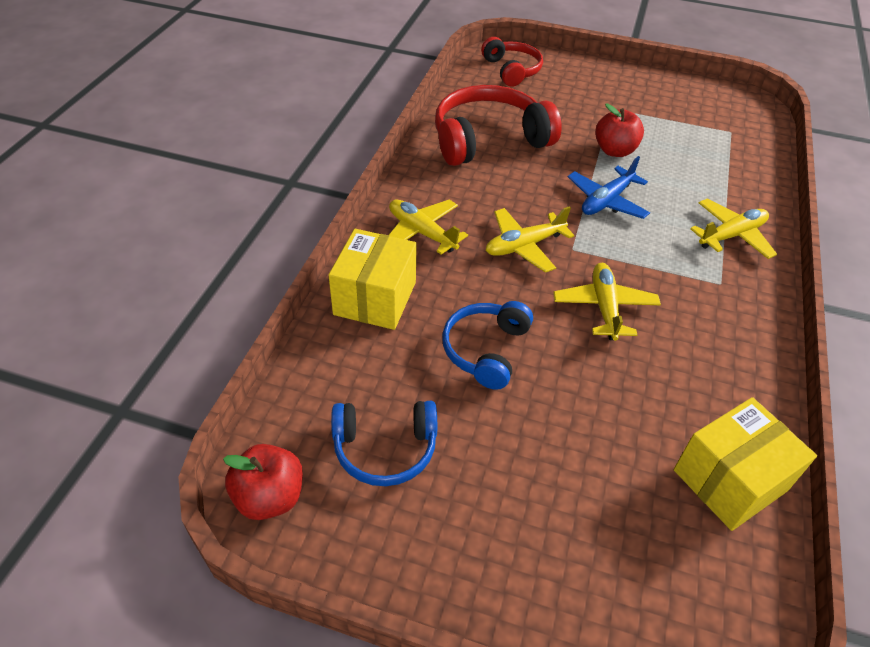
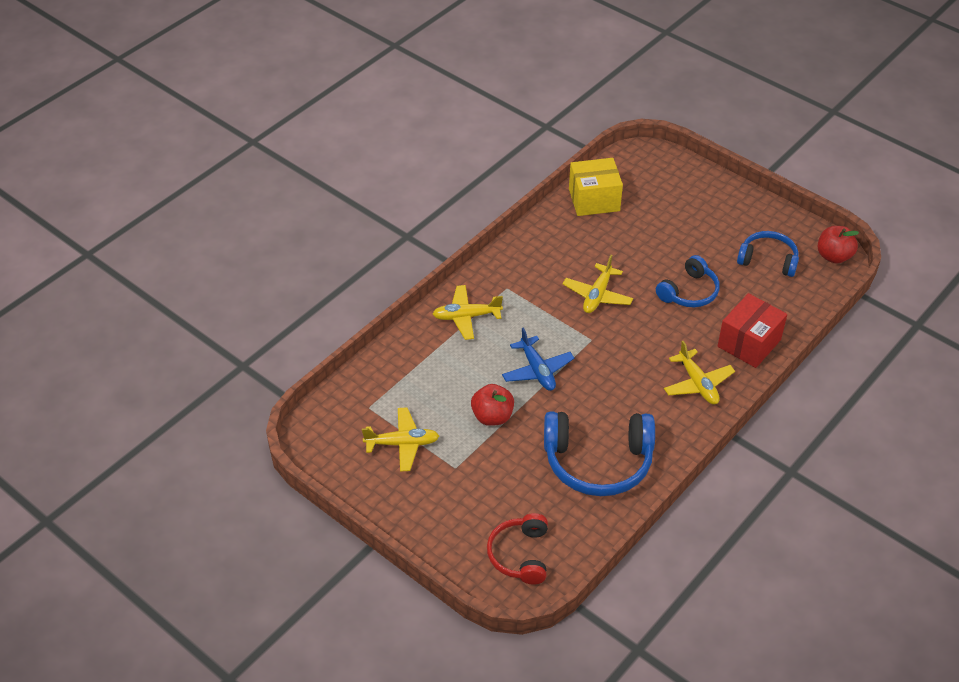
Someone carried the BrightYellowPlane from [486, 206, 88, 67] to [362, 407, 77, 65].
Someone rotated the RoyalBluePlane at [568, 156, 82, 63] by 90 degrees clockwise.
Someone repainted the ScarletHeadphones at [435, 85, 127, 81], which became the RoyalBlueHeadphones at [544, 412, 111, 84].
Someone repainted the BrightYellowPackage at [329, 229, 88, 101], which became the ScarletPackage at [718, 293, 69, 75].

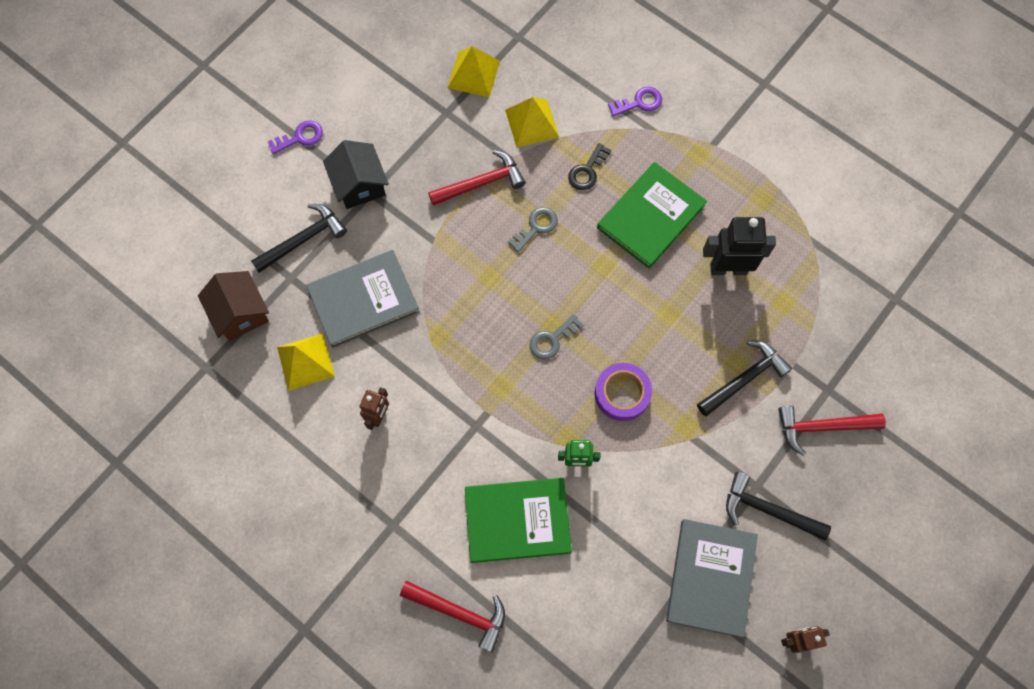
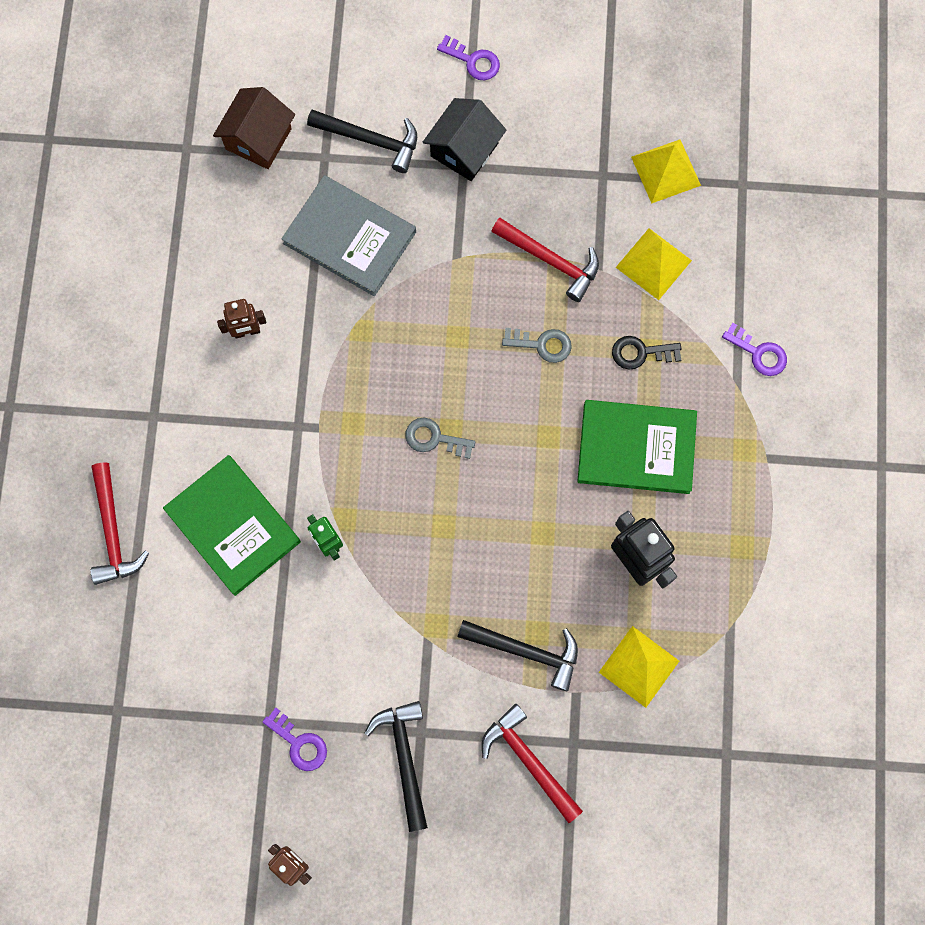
Someone swapped the GreyHardback at [666, 519, 92, 119] for the VioletLatchkey at [263, 708, 64, 63].
Someone carried the BrightYellowPyramid from [277, 334, 58, 57] to [599, 626, 80, 82].
Someone took away the VioletRollOfTape at [595, 363, 57, 58].

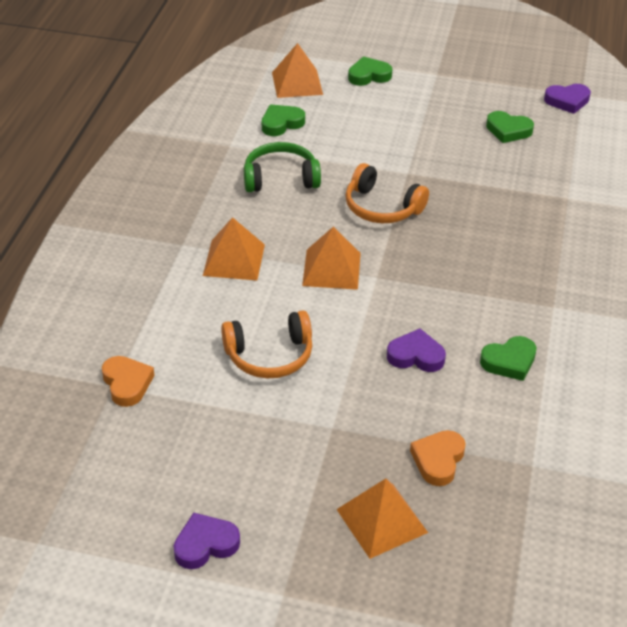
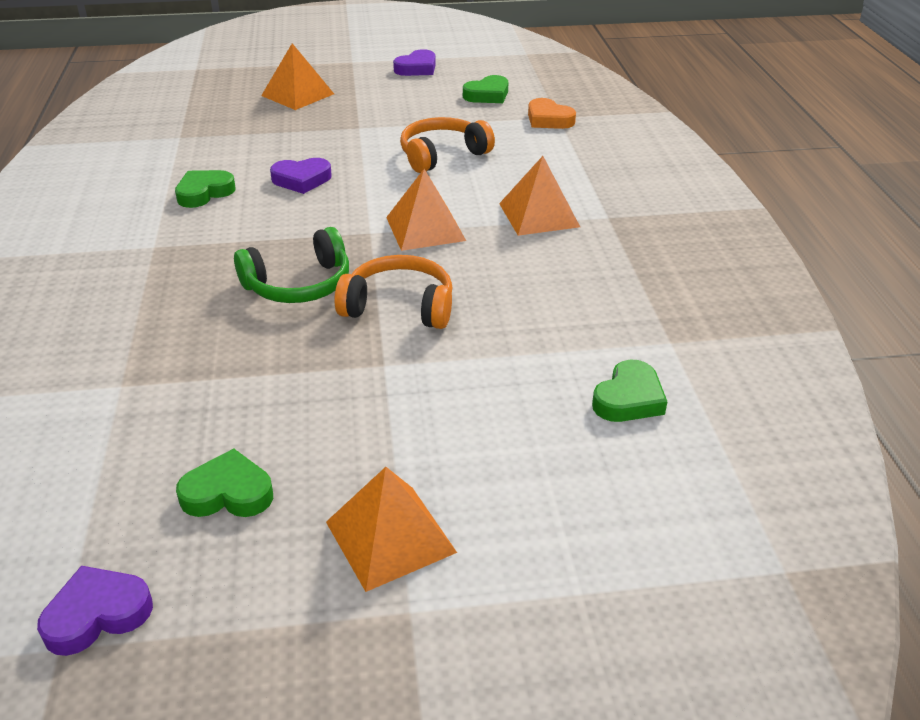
Someone carried the EmeraldHeadphones from [244, 142, 77, 50] to [234, 227, 115, 76].
Someone carried the OrangePyramid from [272, 43, 51, 55] to [326, 467, 131, 125].
Someone carried the EmeraldHeartShape from [348, 56, 44, 30] to [463, 75, 46, 28].
Someone took away the OrangeHeartShape at [410, 430, 56, 56].

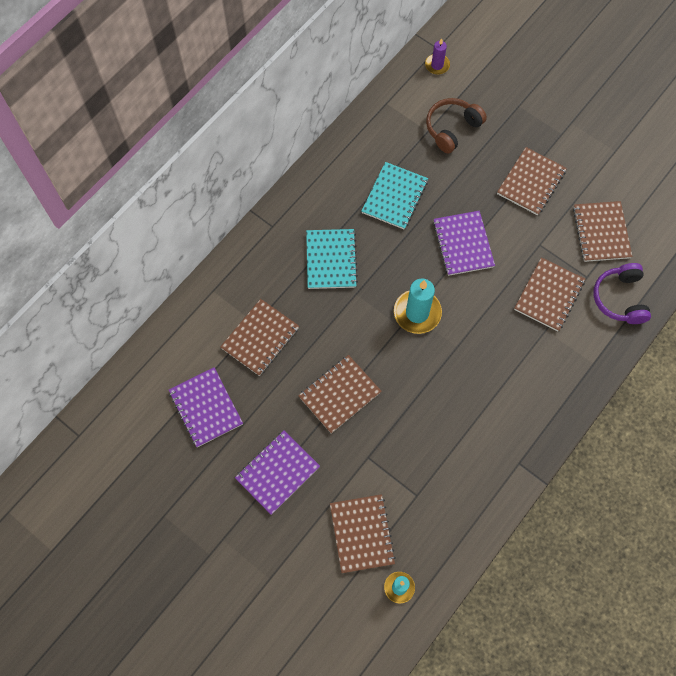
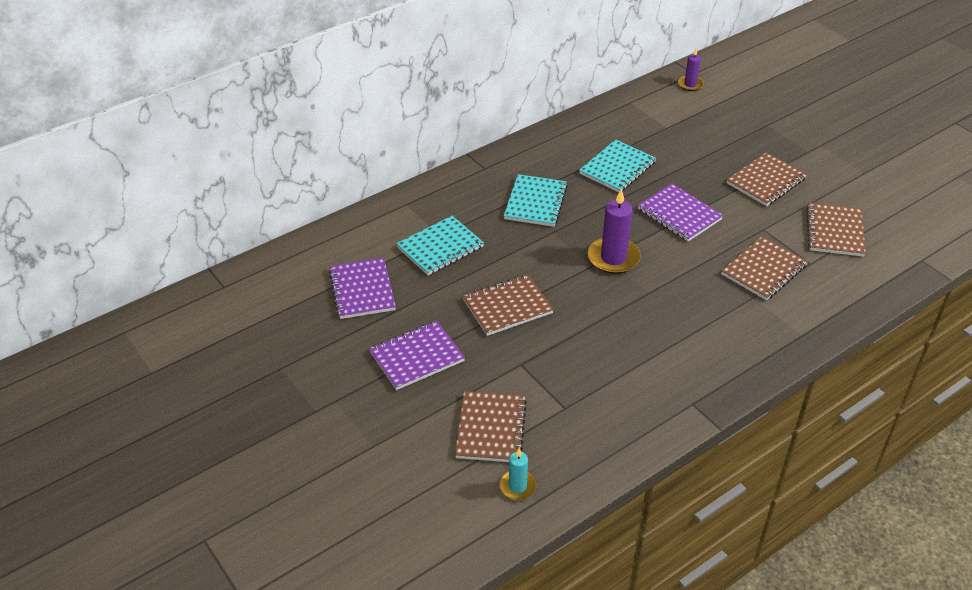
Someone repainted the BrownNotebook at [220, 299, 79, 77], which became the TealNotebook at [396, 216, 88, 59].
Someone repainted the TealPillarCandle at [394, 279, 48, 55], which became the VioletPillarCandle at [588, 189, 53, 85].
Someone rotated the VioletNotebook at [433, 211, 62, 65] by 45 degrees counterclockwise.
Someone took away the BrownHeadphones at [426, 98, 61, 55].
Someone took away the VioletHeadphones at [593, 263, 58, 61].

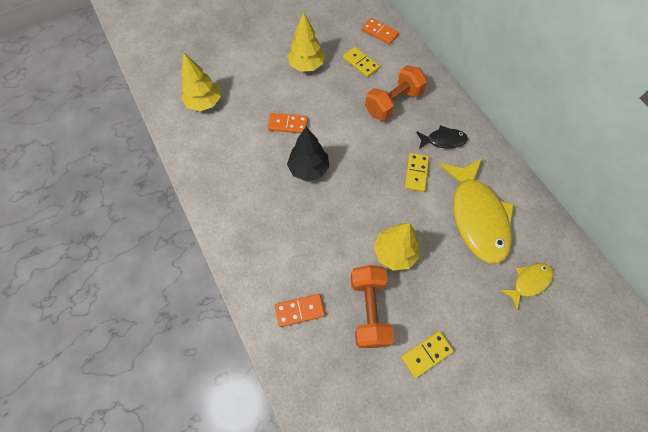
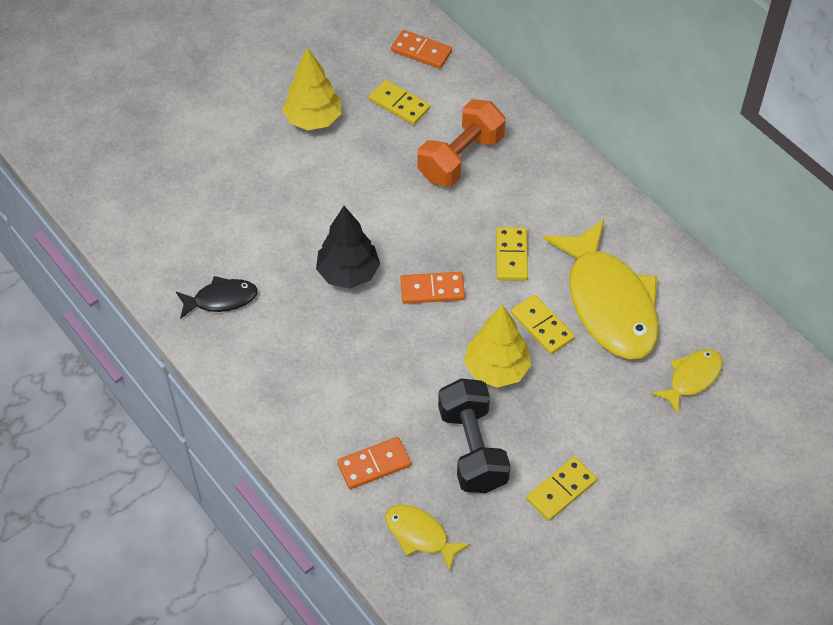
Someone carried the EbonyFish from [416, 125, 52, 24] to [176, 276, 82, 43].
Someone put down the BrightYellowFish at [385, 505, 85, 66].
Someone carried the OrangeDominoTile from [268, 113, 40, 20] to [400, 272, 65, 32].
Someone repainted the OrangeHandWeight at [351, 265, 43, 83], which became the EbonyHandWeight at [438, 378, 73, 115].
Someone put down the BrightYellowDominoTile at [511, 295, 64, 59].
Someone took away the BrightYellowToyTree at [181, 53, 40, 58].

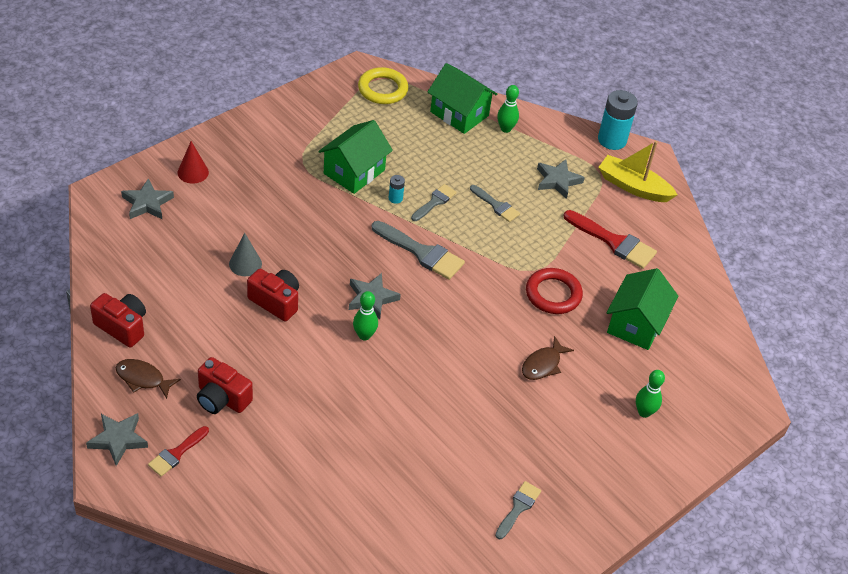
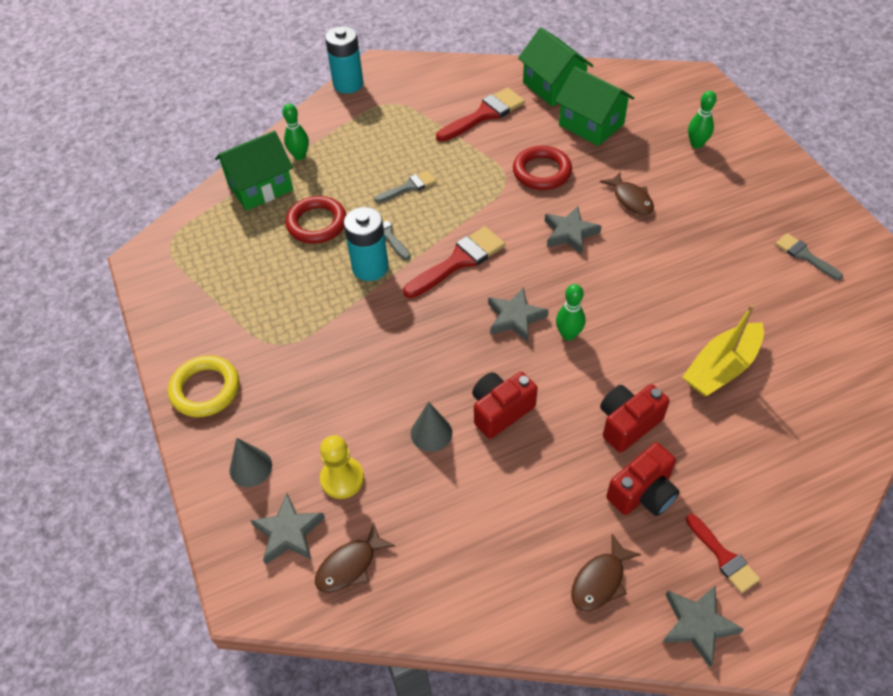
Someone carried the BrightYellowTorus from [358, 67, 50, 37] to [168, 356, 71, 61].
Someone repainted the ScarletCone at [178, 141, 31, 42], which became the GreyCone at [229, 438, 43, 49].
Someone put down the ScarletTorus at [285, 196, 61, 48].
Someone put down the BrownFish at [315, 522, 80, 71].
Someone put down the BrightYellowChessPawn at [320, 435, 44, 64].
Someone scaled the TealPowerCell at [389, 175, 16, 29] by 2.16.
Someone repainted the GreyPaintbrush at [372, 221, 93, 59], which became the ScarletPaintbrush at [403, 226, 102, 72].
Someone carried the EmeraldToyHouse from [318, 120, 75, 74] to [518, 27, 76, 80].
Someone carried the GreyStarShape from [537, 159, 48, 40] to [545, 206, 57, 48].
Someone carried the ScarletCamera from [90, 293, 56, 55] to [600, 384, 70, 69].
Someone carried the BrightYellowToyBoat from [598, 141, 79, 61] to [683, 304, 81, 92].

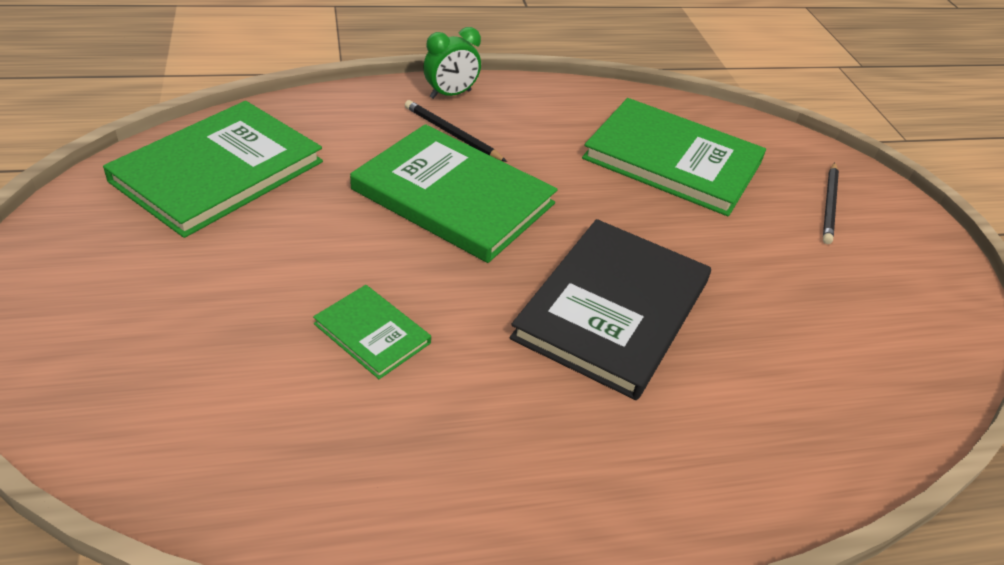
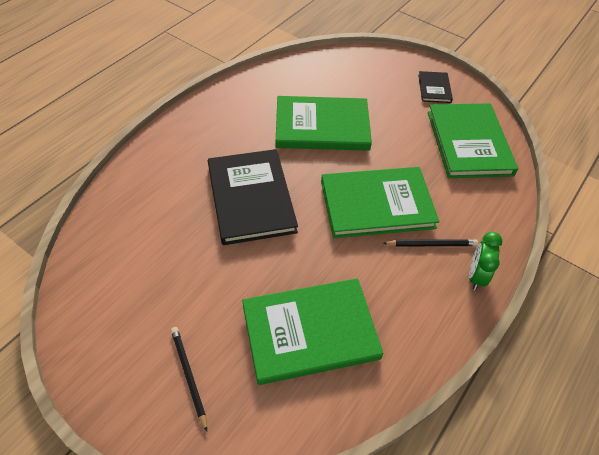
Someone scaled the EmeraldHardback at [313, 285, 118, 94] by 2.06.
Someone put down the EbonyHardback at [418, 71, 35, 32].

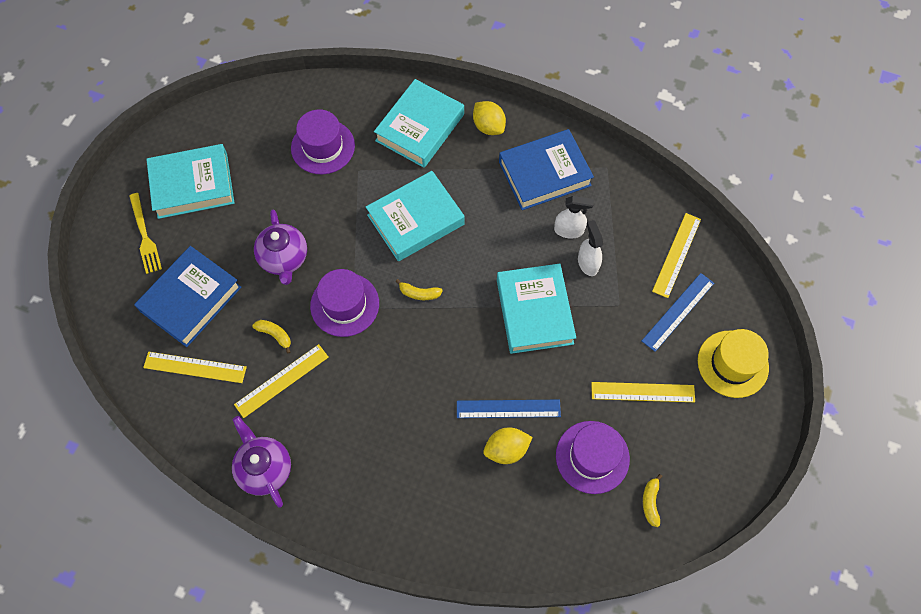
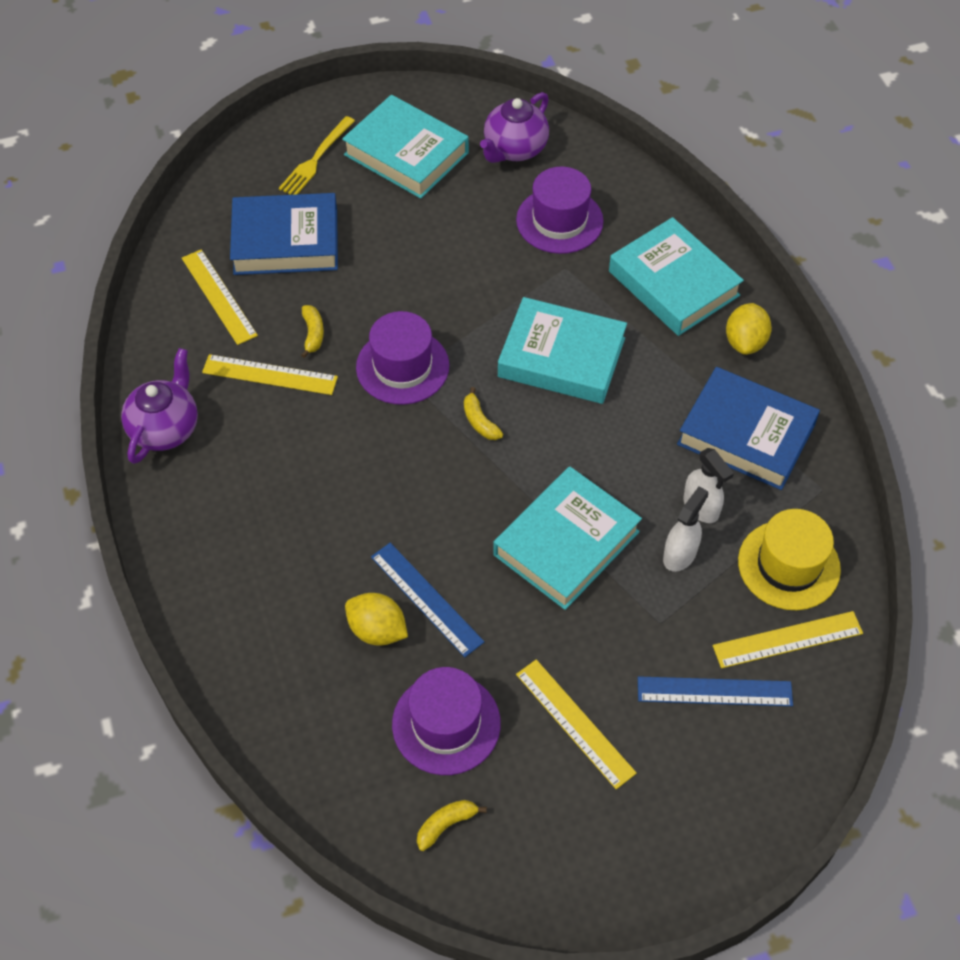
Someone carried the VioletTeaPot from [254, 210, 53, 75] to [480, 92, 69, 71].
Someone rotated the TealHardback at [374, 79, 90, 89] by 60 degrees clockwise.
Someone carried the BrightYellowTopHat from [698, 329, 71, 69] to [738, 509, 103, 101].

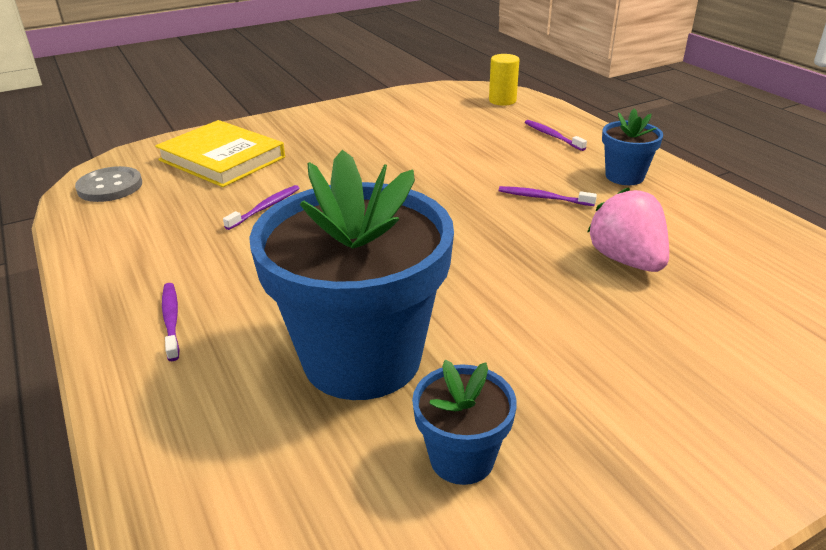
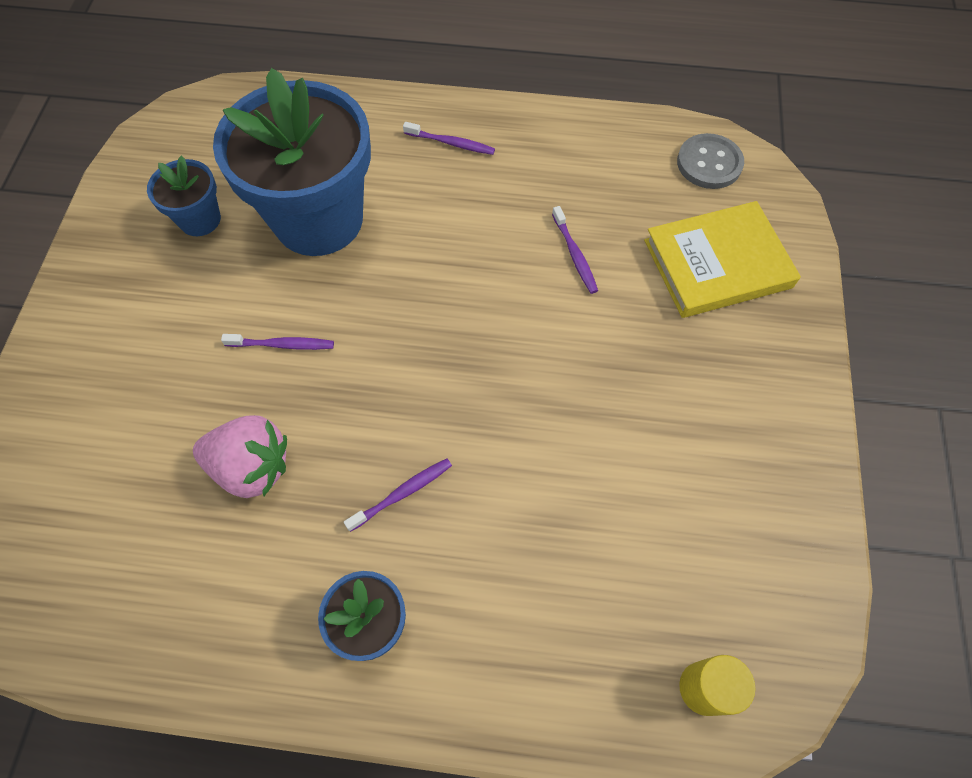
Someone carried the VioletDentalBrush from [525, 120, 62, 31] to [221, 334, 113, 16].

